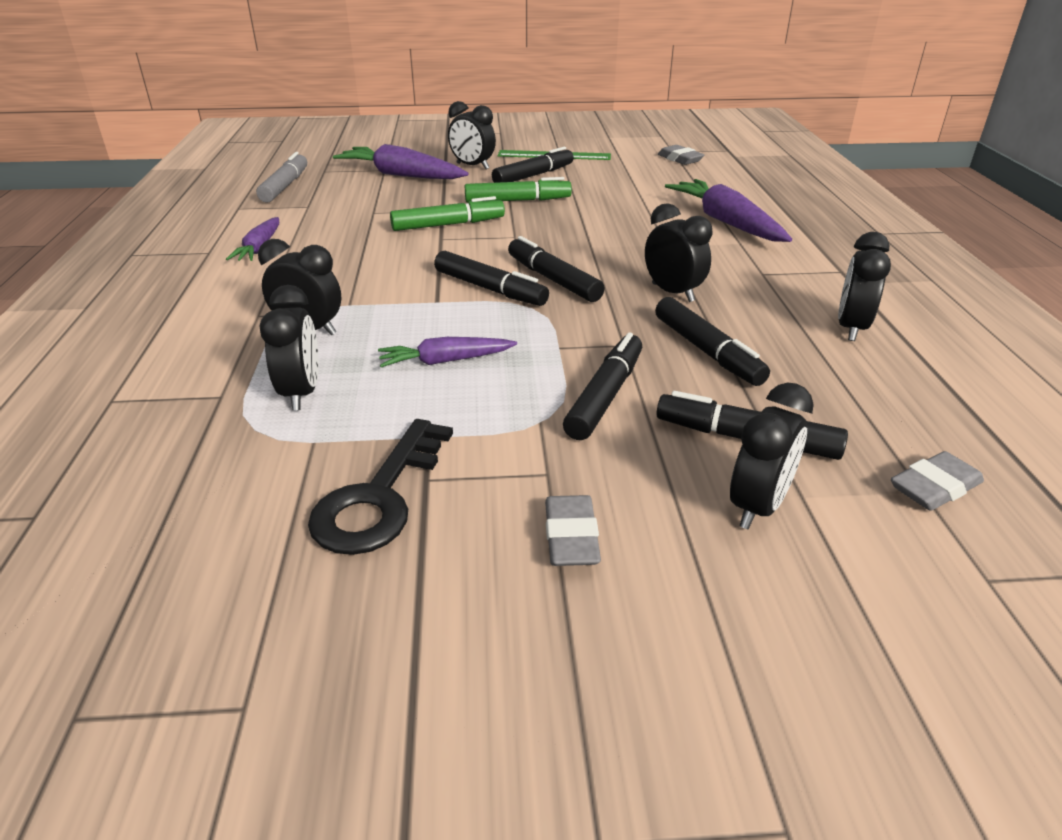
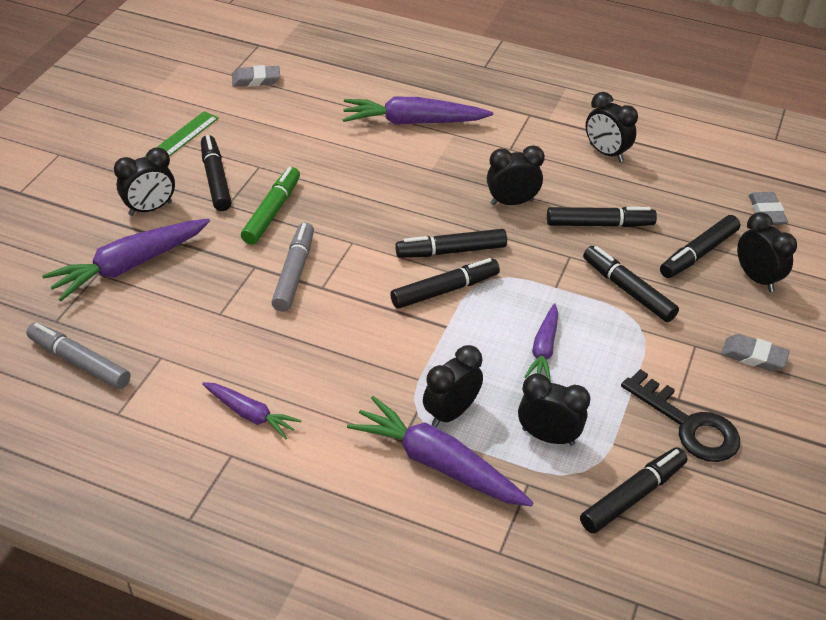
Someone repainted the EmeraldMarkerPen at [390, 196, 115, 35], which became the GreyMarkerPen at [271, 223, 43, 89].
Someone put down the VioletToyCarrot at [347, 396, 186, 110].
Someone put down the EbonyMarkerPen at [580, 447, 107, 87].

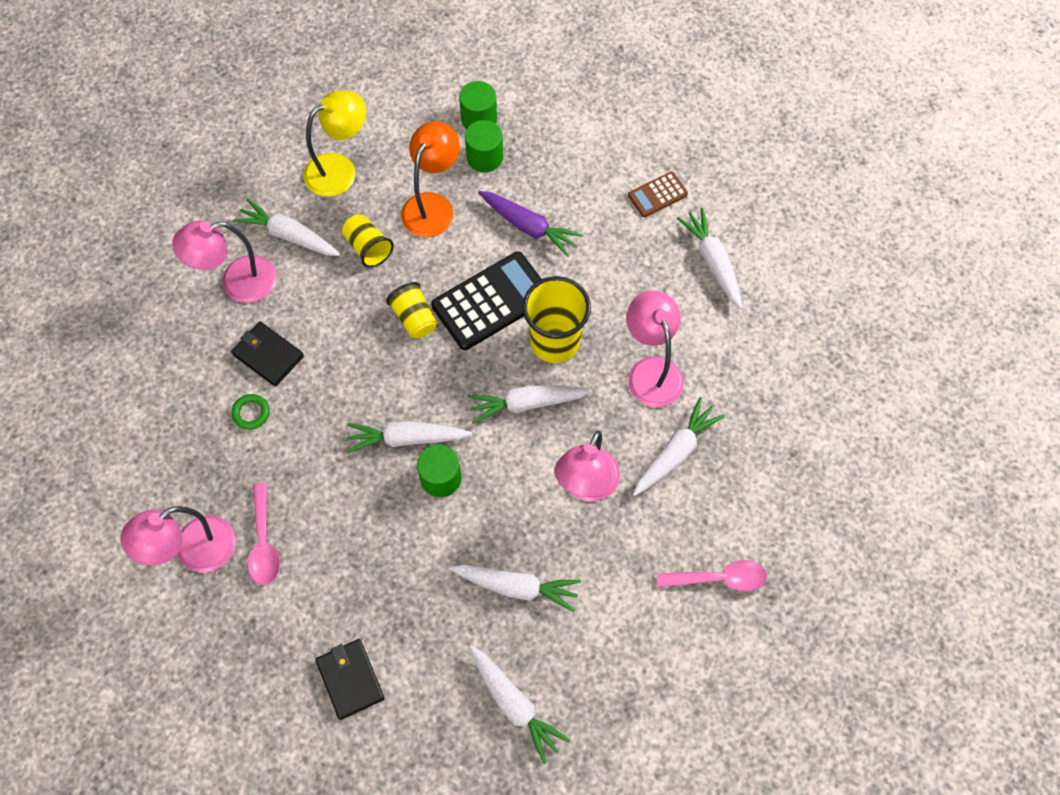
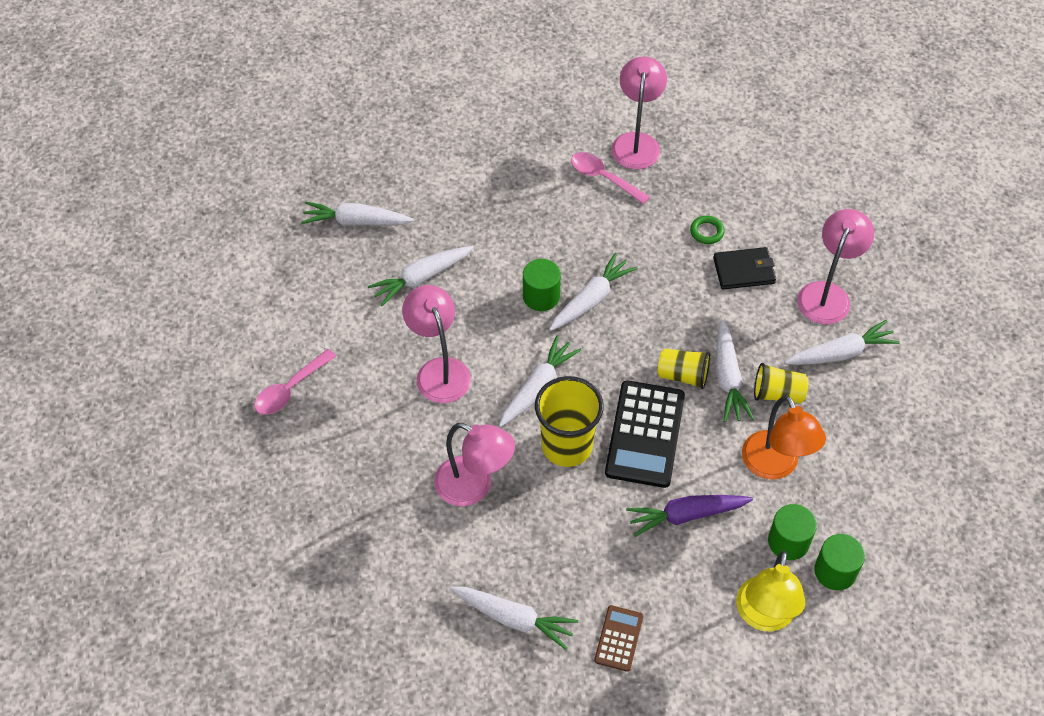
Someone carried the SnowWhiteToyCarrot from [633, 397, 92, 99] to [716, 319, 38, 103].
Someone carried the BrightYellowDeskLamp from [304, 90, 62, 107] to [736, 550, 70, 82].
Someone took away the EbonyBillfold at [315, 639, 69, 81].

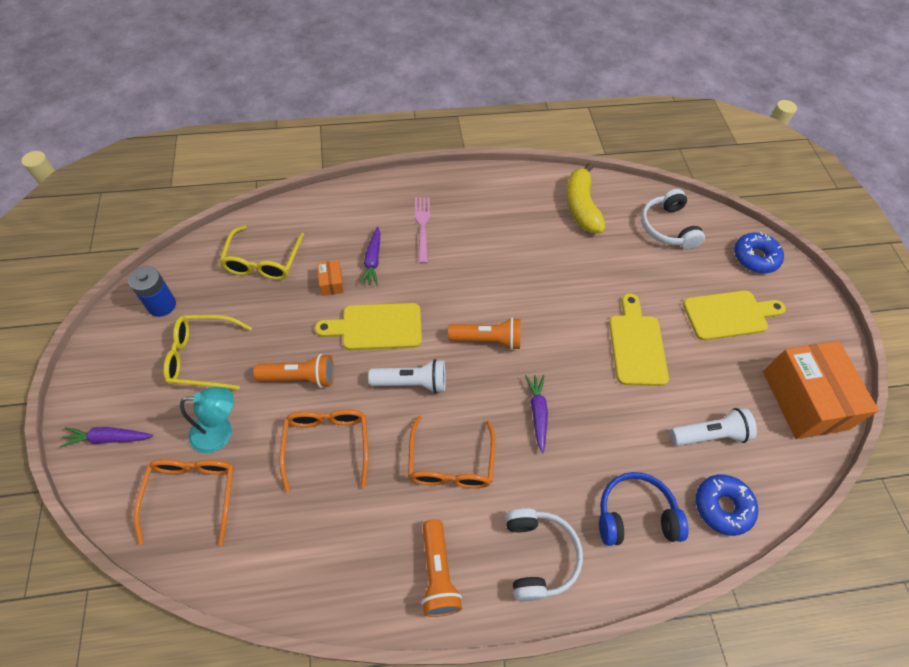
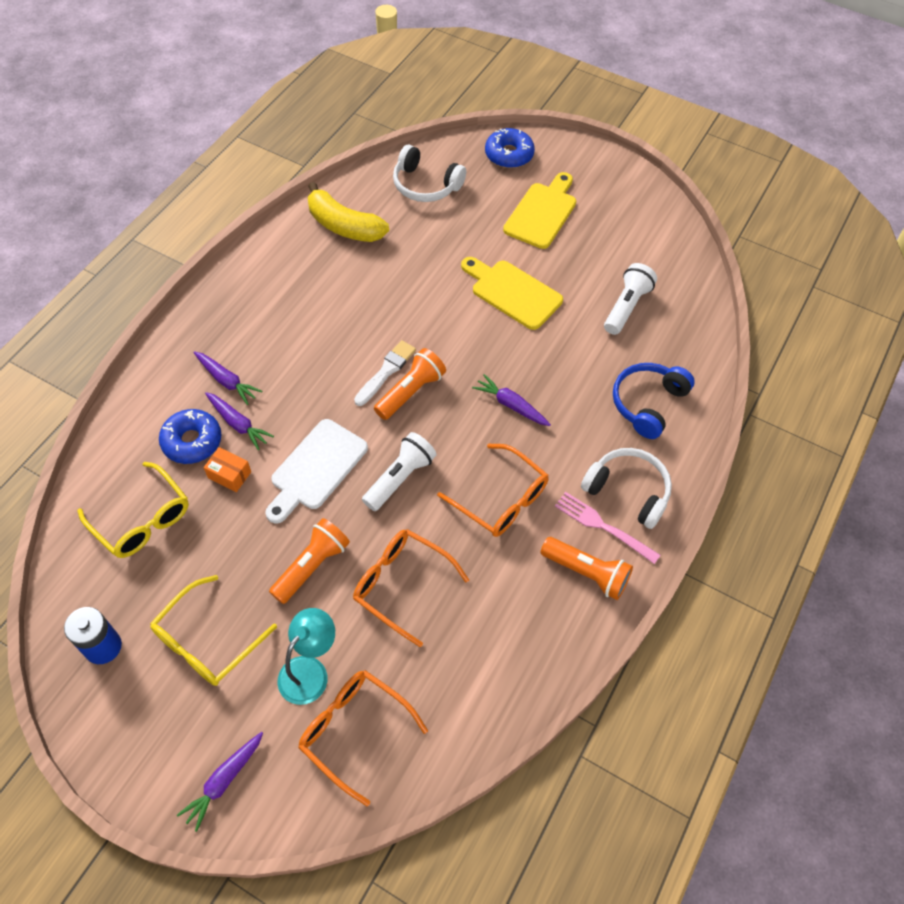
Someone carried the RoyalBlueGlazedDonut from [696, 475, 62, 61] to [159, 409, 63, 55].
Someone put down the VioletToyCarrot at [194, 351, 68, 54].
Someone repainted the BrightYellowCuttingBoard at [315, 303, 107, 47], which became the SnowWhiteCuttingBoard at [265, 419, 103, 104].
Someone put down the SnowWhitePaintbrush at [354, 340, 62, 66].
Someone carried the PinkFork from [415, 197, 15, 67] to [555, 492, 105, 72].
Someone took away the OrangePackage at [763, 341, 116, 98].

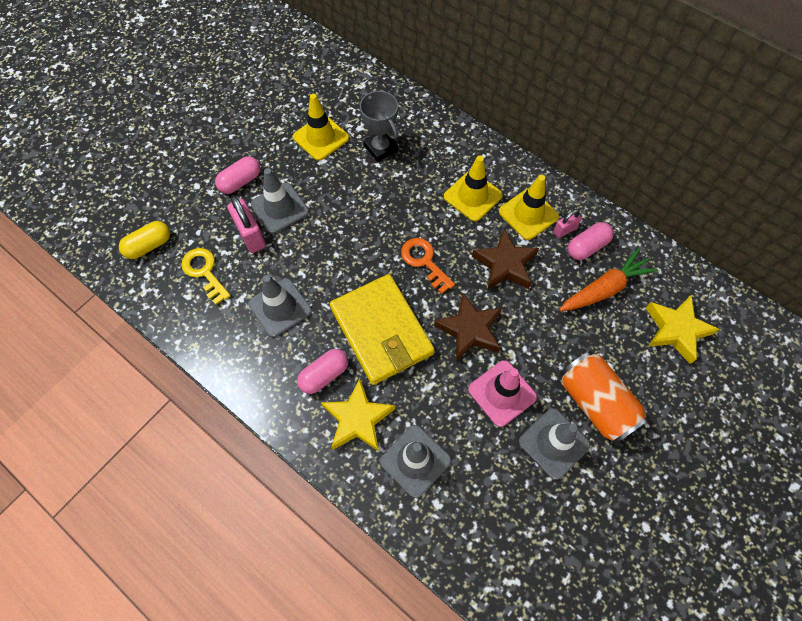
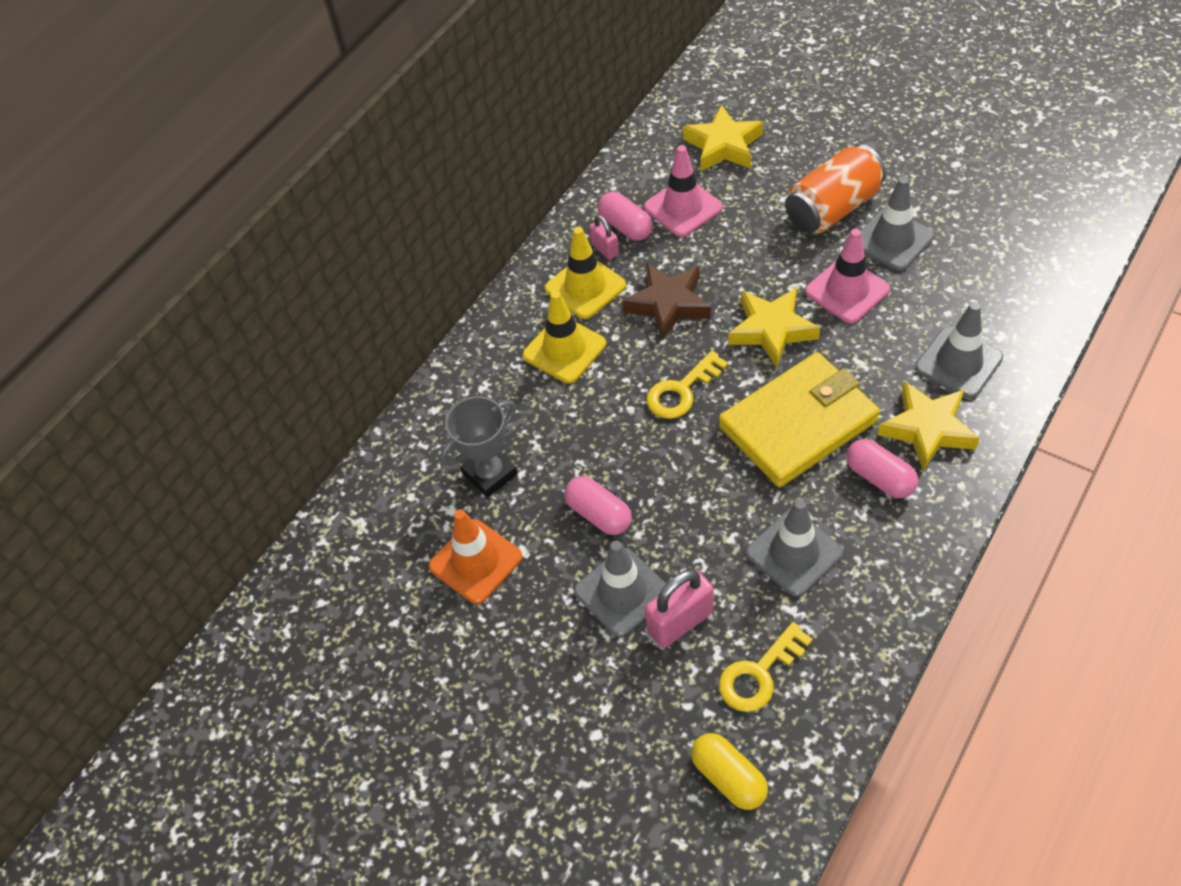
Someone repainted the BrightYellowSafetyCone at [293, 94, 56, 67], which became the OrangeSafetyCone at [429, 509, 94, 95].
Someone carried the PinkPillShape from [215, 156, 46, 38] to [565, 476, 67, 59].
Someone swapped the OrangeToyCarrot at [559, 248, 99, 63] for the PinkSafetyCone at [644, 145, 79, 92].
Someone repainted the OrangeLatchkey at [401, 238, 54, 56], which became the BrightYellowLatchkey at [647, 351, 81, 68].
Someone repainted the BrownStarShape at [434, 292, 68, 69], which became the BrightYellowStarShape at [728, 288, 92, 80].

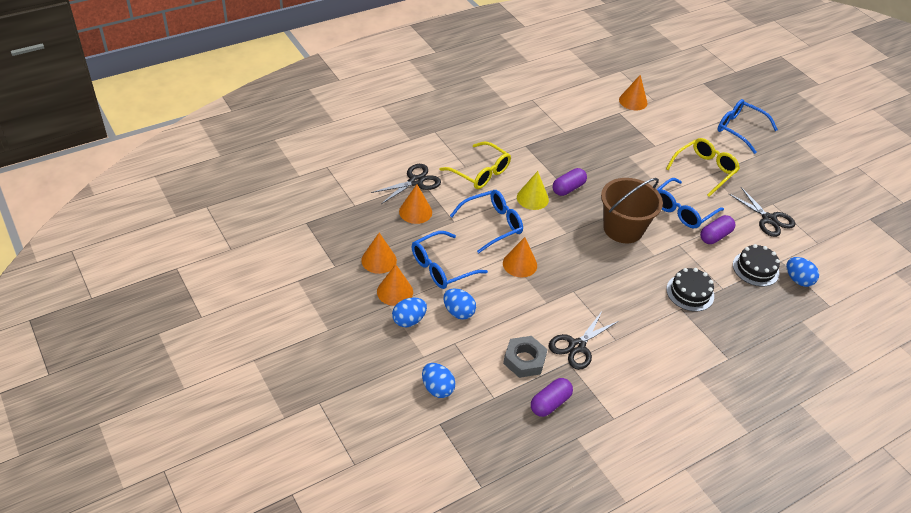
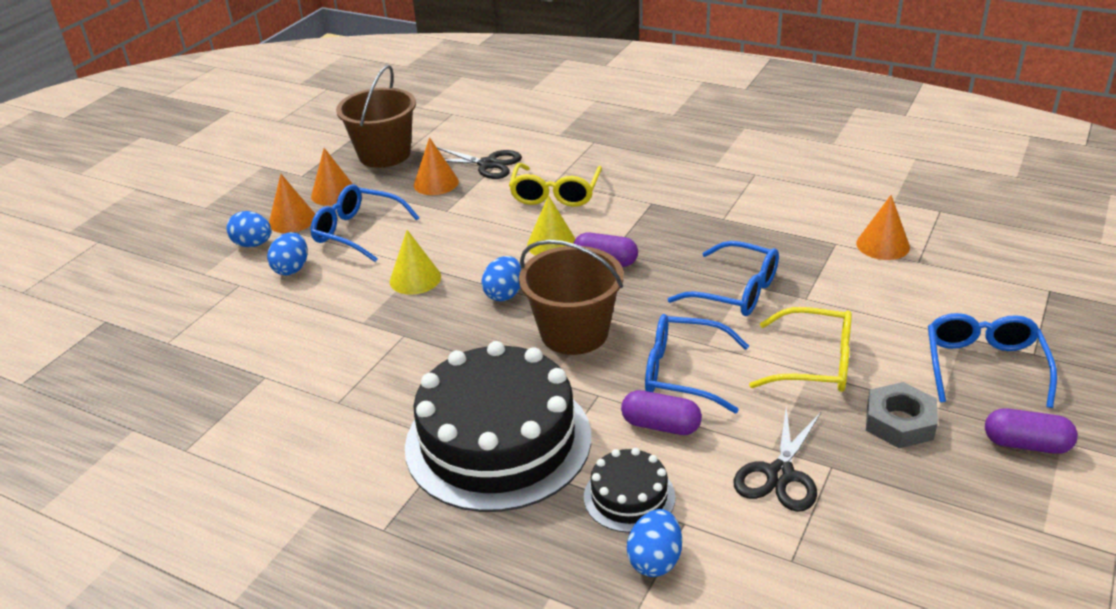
Someone put down the BrownPail at [336, 65, 80, 103].
Someone repainted the OrangeCone at [503, 237, 34, 41], which became the BrightYellowCone at [390, 230, 51, 65].
Someone scaled the EbonyGateau at [666, 268, 48, 43] by 2.18.
Someone carried the RoyalBlueEggShape from [422, 363, 34, 35] to [481, 256, 40, 45].
Someone carried the RoyalBlueGlasses from [450, 190, 73, 63] to [668, 241, 111, 75].
Someone carried the GreyNut from [503, 336, 45, 42] to [866, 382, 72, 66].
Someone carried the VioletPillShape from [531, 378, 42, 39] to [985, 408, 93, 46].
Someone took away the EbonyPairOfScissors at [549, 310, 70, 60].

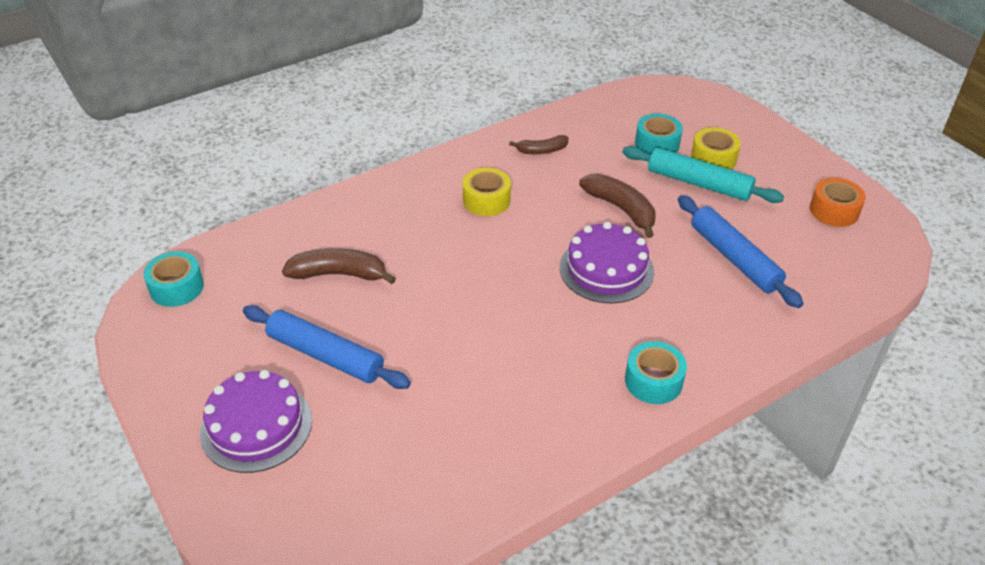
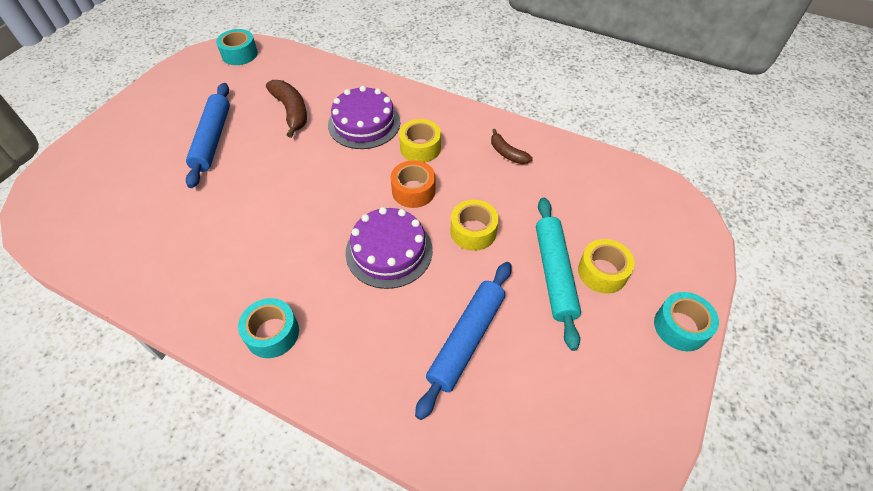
Someone carried the VioletGateau from [200, 370, 112, 103] to [328, 86, 72, 63].
Someone carried the OrangeRollOfTape from [810, 178, 56, 49] to [391, 160, 44, 48].
Someone swapped the BrownBanana at [579, 174, 77, 64] for the BrightYellowRollOfTape at [450, 200, 49, 51].
Someone carried the TealRollOfTape from [635, 114, 48, 40] to [654, 292, 65, 59].

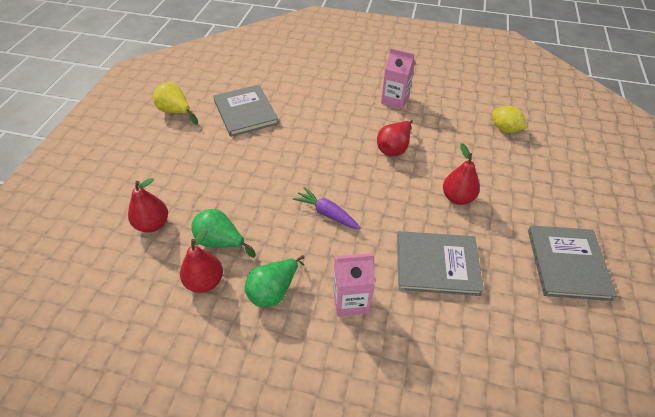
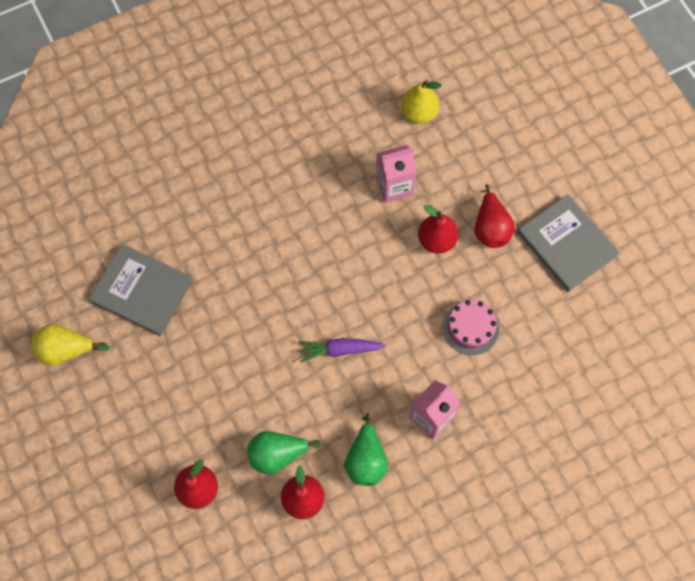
Someone carried the PinkMilkCarton from [381, 48, 34, 61] to [376, 145, 41, 58].
Someone swapped the BrightYellowCitrusFruit at [492, 106, 35, 27] for the BrightYellowToyPear at [401, 80, 41, 44].
Someone swapped the GreyHardback at [397, 231, 87, 65] for the PinkGateau at [442, 300, 57, 55].
Someone carried the ScarletToyPear from [377, 120, 36, 36] to [475, 184, 40, 64].

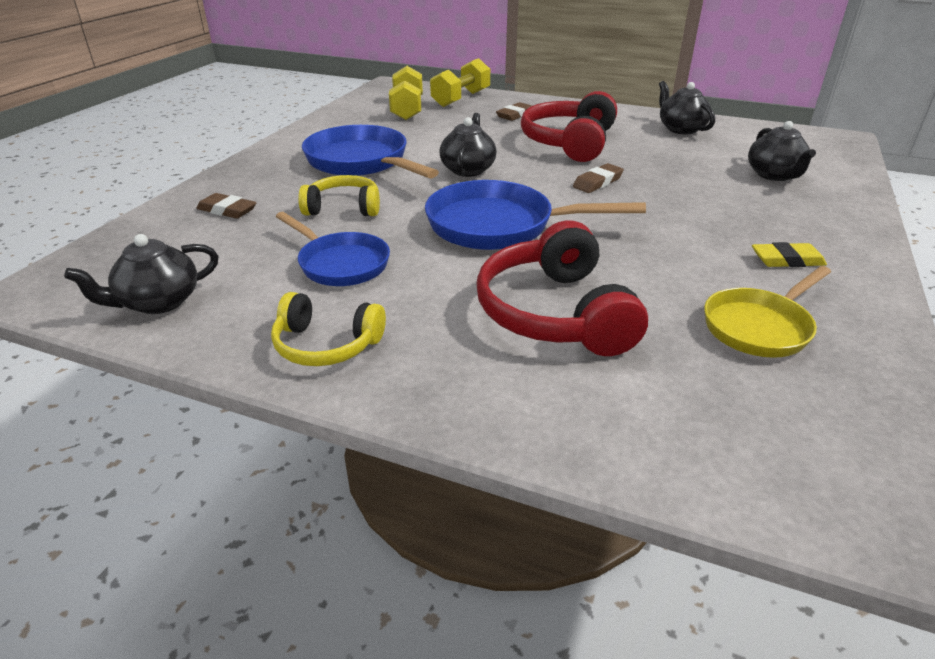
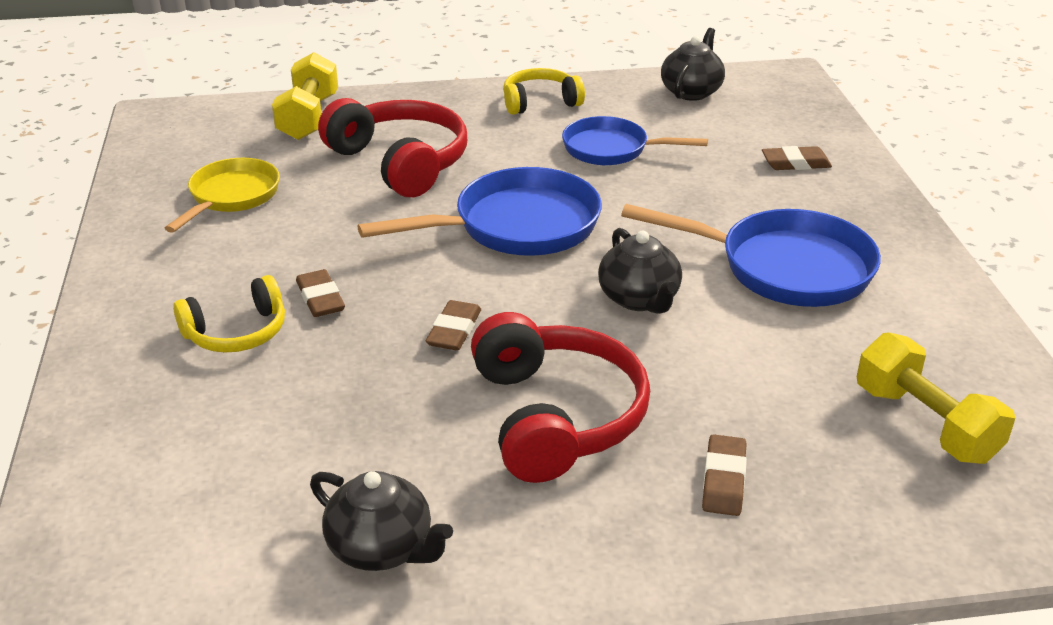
Someone carried the BrightYellowHeadphones from [298, 175, 82, 41] to [173, 275, 112, 78].
Someone carried the BrightYellowHandWeight from [430, 58, 60, 49] to [272, 52, 66, 88].
Someone put down the BrownPencilEraser at [296, 269, 49, 48].
Someone took away the EbonyTeaPot at [748, 121, 68, 60].
Someone took away the BrightYellowPencilEraser at [752, 242, 75, 25].

